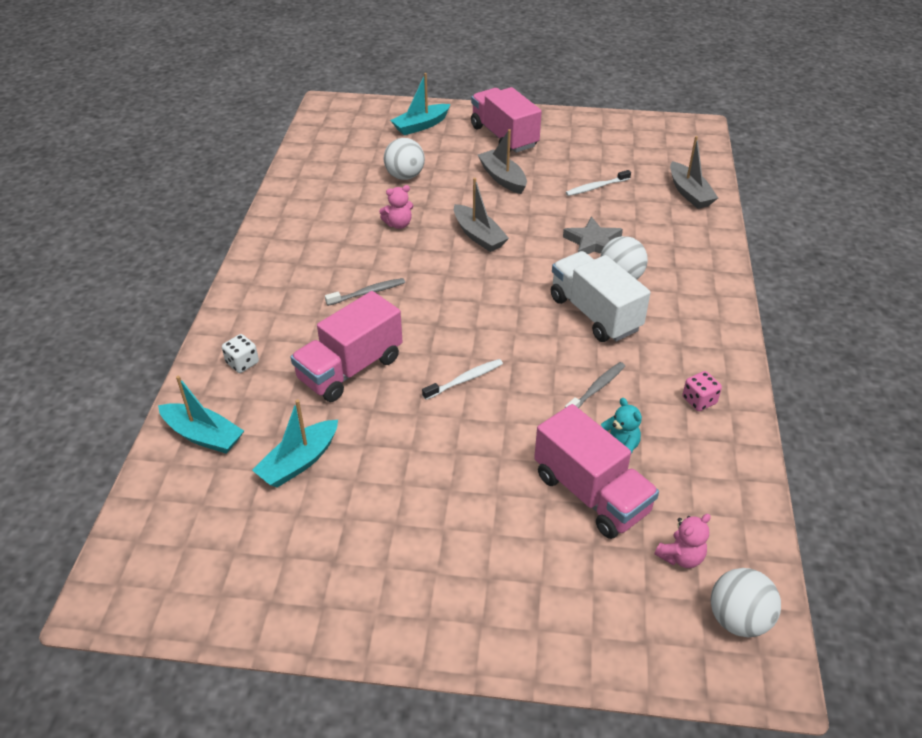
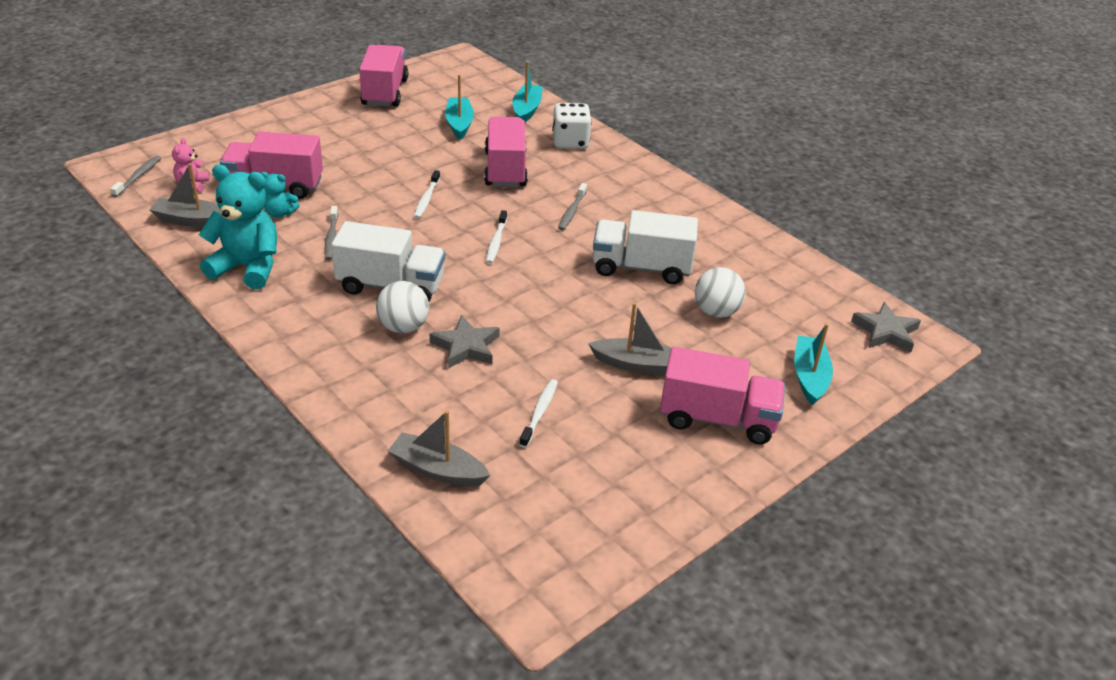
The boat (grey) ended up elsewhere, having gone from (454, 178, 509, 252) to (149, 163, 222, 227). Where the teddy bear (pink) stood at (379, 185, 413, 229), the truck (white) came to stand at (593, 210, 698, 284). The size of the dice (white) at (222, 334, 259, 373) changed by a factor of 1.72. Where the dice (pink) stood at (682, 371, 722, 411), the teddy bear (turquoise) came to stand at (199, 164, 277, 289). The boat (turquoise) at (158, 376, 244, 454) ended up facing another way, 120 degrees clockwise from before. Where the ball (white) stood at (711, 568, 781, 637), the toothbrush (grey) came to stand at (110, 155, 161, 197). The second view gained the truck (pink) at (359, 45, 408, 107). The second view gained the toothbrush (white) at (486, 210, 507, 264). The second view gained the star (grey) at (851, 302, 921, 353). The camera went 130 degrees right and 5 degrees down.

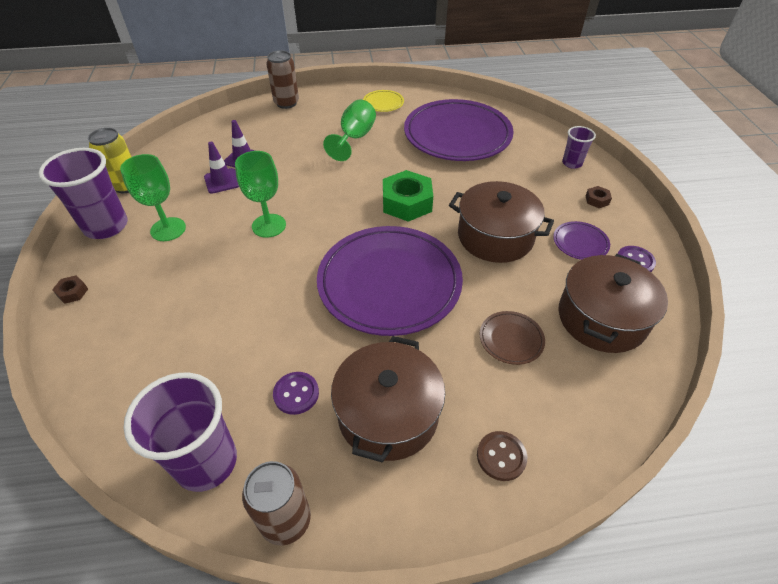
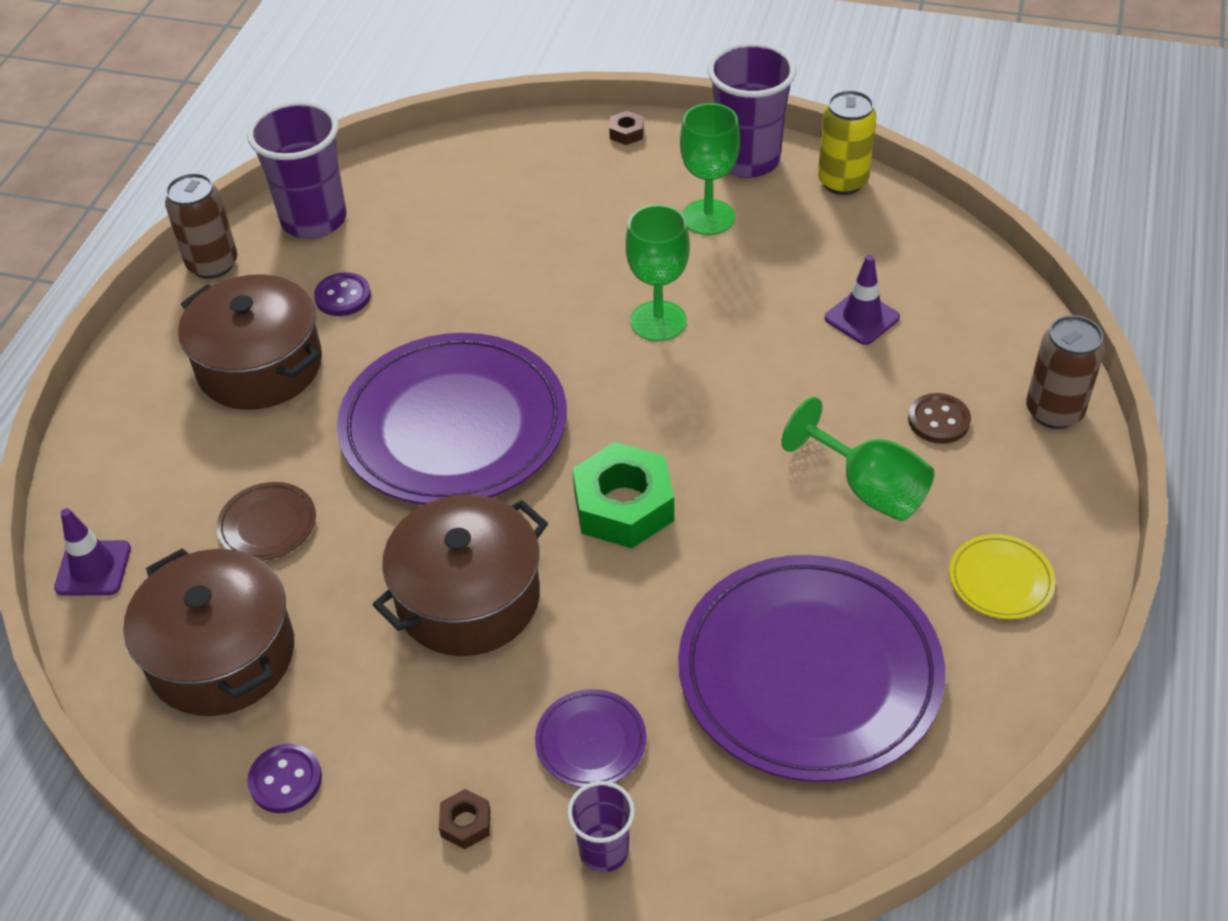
The traffic cone (purple) ended up elsewhere, having gone from (204, 142, 239, 194) to (54, 508, 131, 596). The plate (purple) ended up elsewhere, having gone from (553, 221, 610, 260) to (535, 689, 646, 787). The button (brown) ended up elsewhere, having gone from (477, 431, 527, 481) to (908, 393, 971, 444). The camera went 115 degrees right and 0 degrees up.

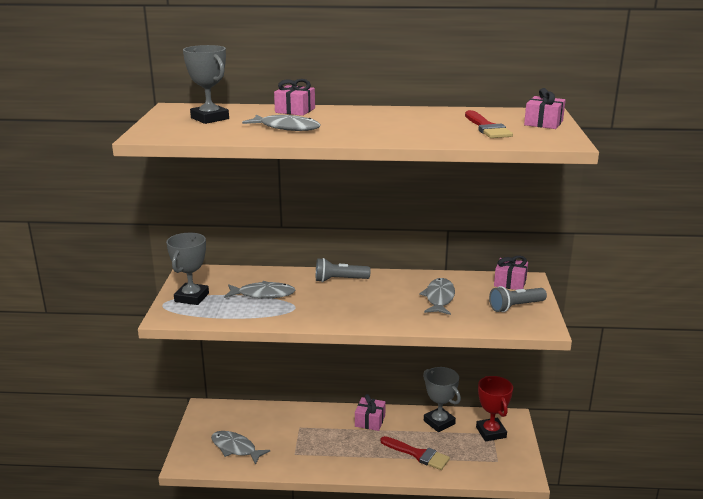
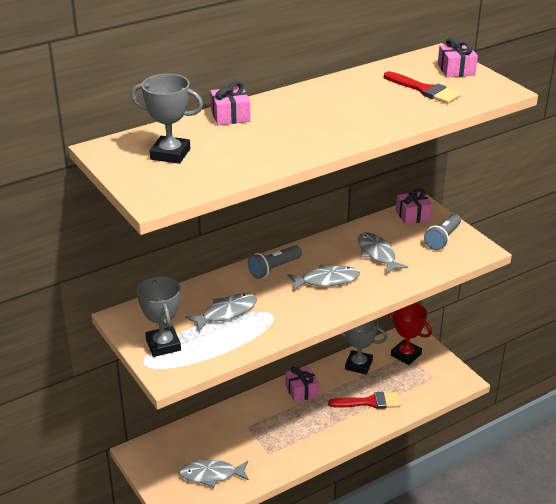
The fish (grey) ended up elsewhere, having gone from (242, 114, 321, 131) to (287, 265, 360, 291). The camera went 35 degrees left and 10 degrees up.

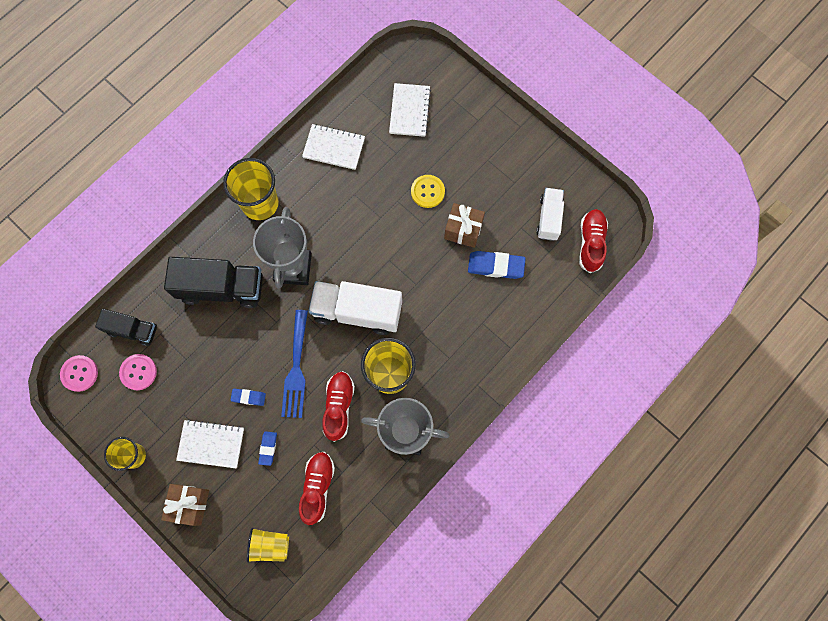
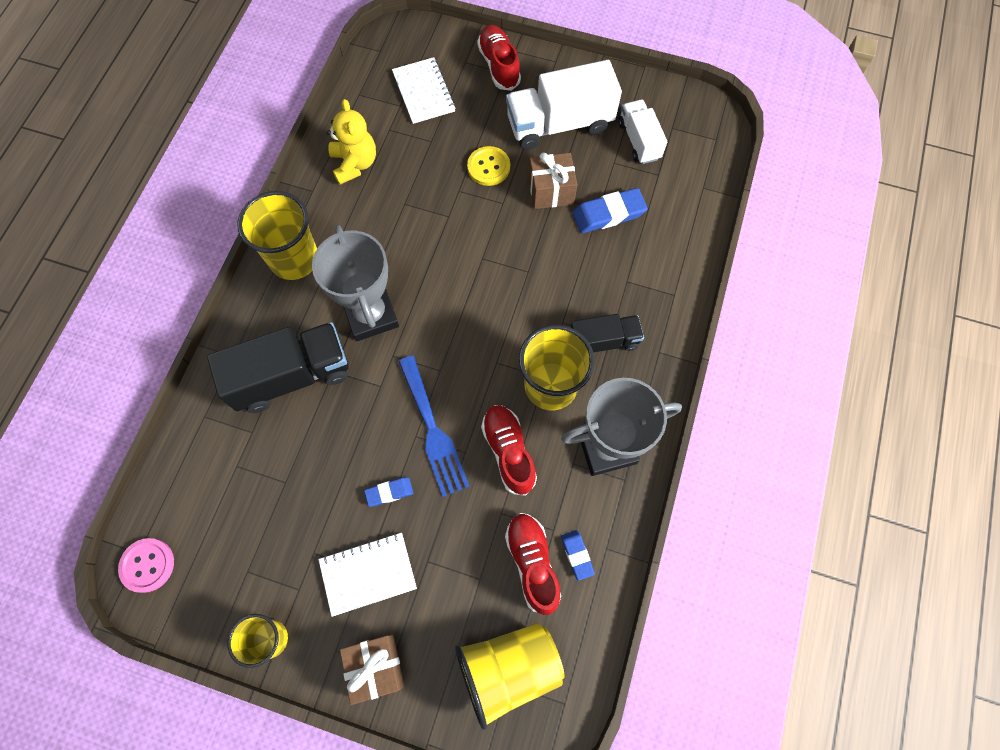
Where the notebook (white) stood at (302, 124, 365, 170), the teddy bear (yellow) came to stand at (327, 99, 376, 185). The shoe (red) ended up elsewhere, having gone from (579, 209, 608, 273) to (477, 25, 521, 91). The truck (white) ended up elsewhere, having gone from (308, 281, 402, 335) to (506, 60, 622, 150). The truck (black) ended up elsewhere, having gone from (95, 309, 157, 346) to (570, 314, 644, 353). The second view lost the button (pink) at (119, 354, 157, 390). The eraser (blue) ended up elsewhere, having gone from (258, 431, 277, 466) to (561, 530, 595, 581). The size of the cup (yellow) at (247, 528, 289, 563) changed by a factor of 1.63. The camera went 25 degrees left and 5 degrees down.

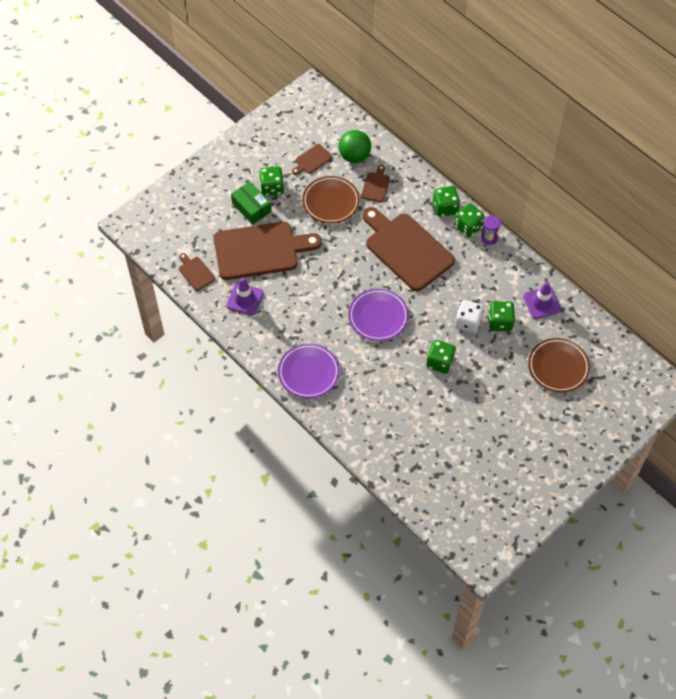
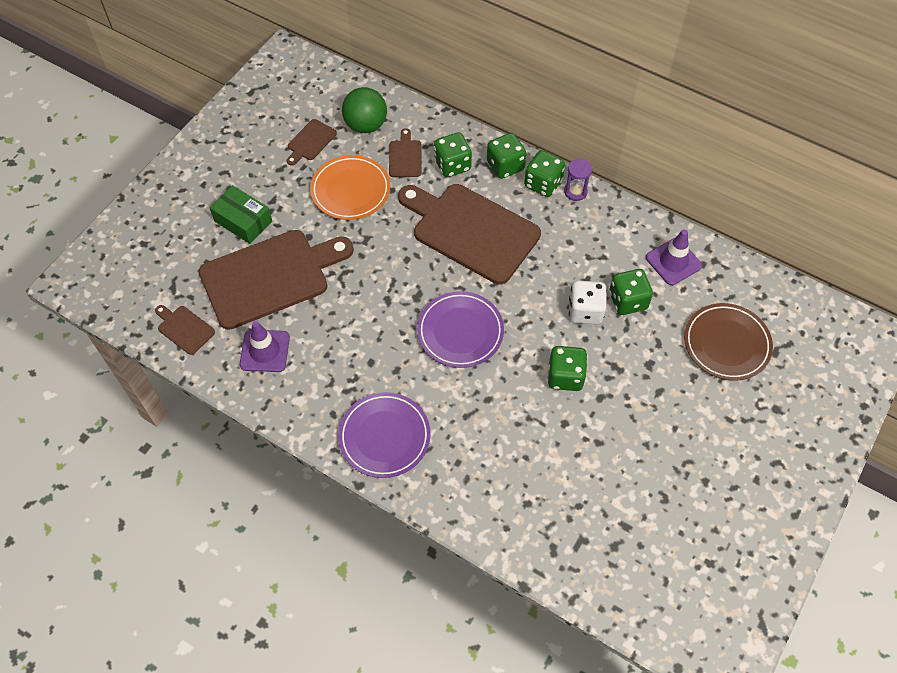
The dice (green) ended up elsewhere, having gone from (259, 166, 284, 196) to (434, 132, 472, 177). What was the plate (brown) at (302, 176, 360, 224) turned into the plate (orange) at (310, 155, 390, 220). The camera went 15 degrees left and 0 degrees up.

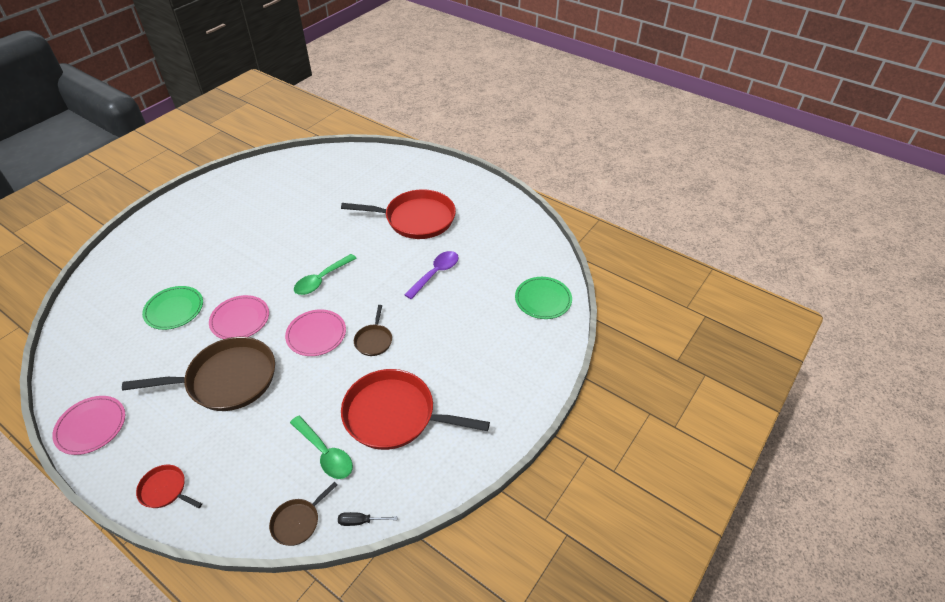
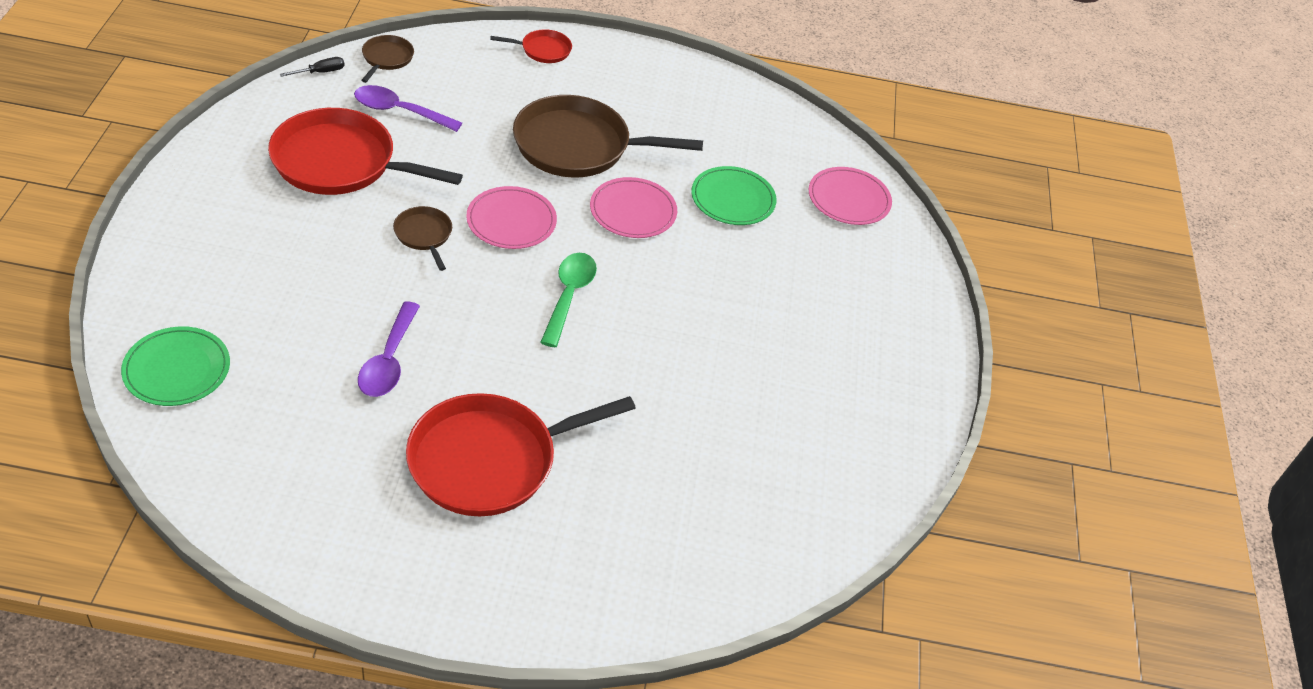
The pan (brown) at (122, 337, 275, 411) ended up facing another way, 45 degrees clockwise from before. The pan (red) at (341, 369, 490, 450) ended up facing another way, 150 degrees counterclockwise from before. The plate (pink) ended up elsewhere, having gone from (52, 396, 125, 455) to (809, 167, 892, 225). What was the spoon (green) at (290, 415, 353, 479) turned into the spoon (purple) at (354, 85, 462, 132). The camera went 145 degrees right and 0 degrees up.

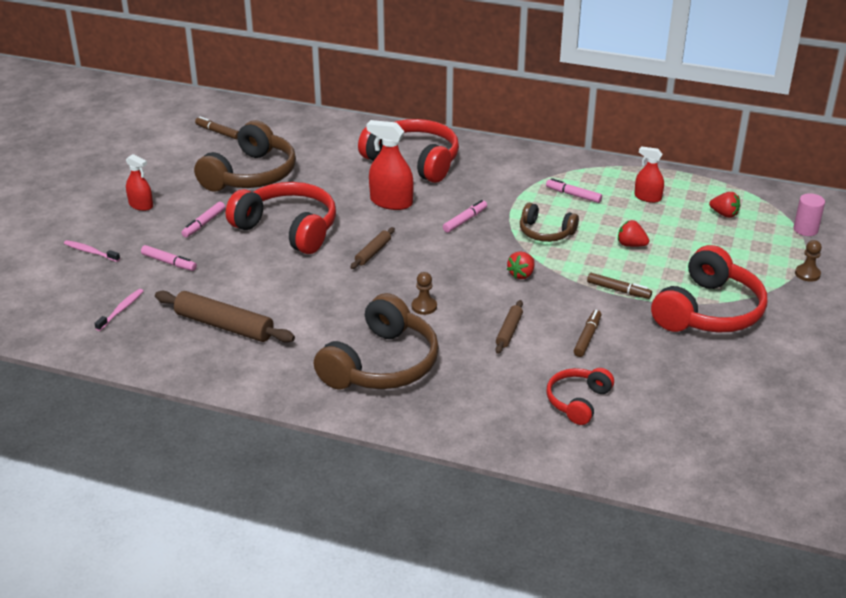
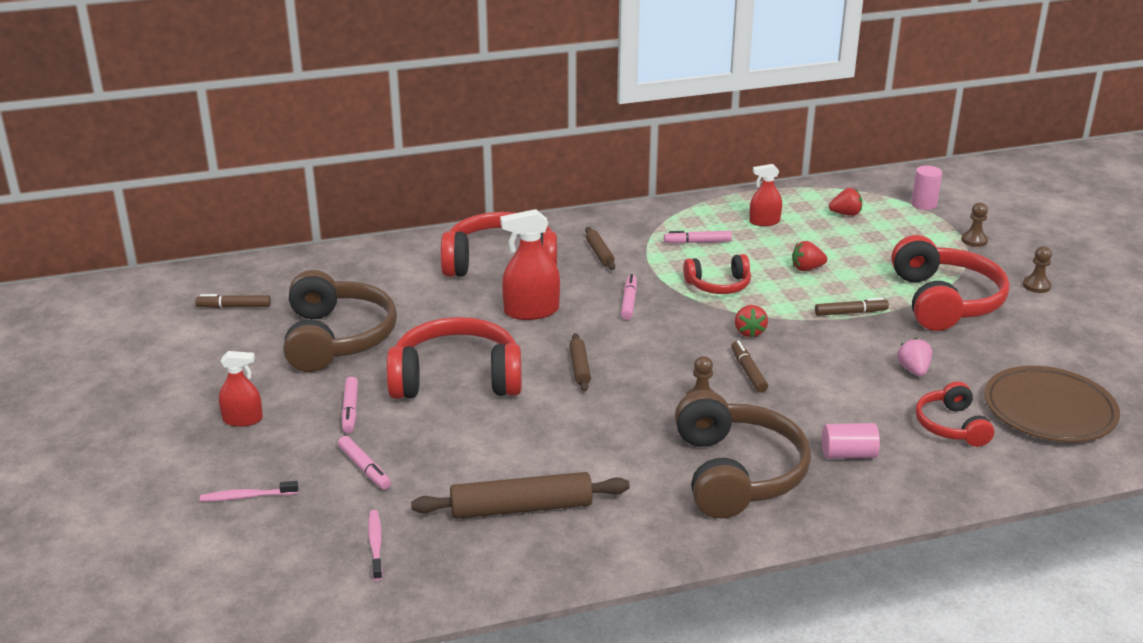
What was the headphones (brown) at (520, 203, 579, 242) turned into the headphones (red) at (683, 254, 751, 294). The marker (pink) at (141, 245, 197, 271) ended up facing another way, 60 degrees clockwise from before. The rolling pin (brown) ended up elsewhere, having gone from (495, 300, 523, 354) to (585, 227, 615, 270). The marker (brown) ended up elsewhere, having gone from (574, 310, 601, 357) to (731, 341, 768, 393). The second view gained the pawn (brown) at (1023, 246, 1052, 293). The second view gained the strawberry (pink) at (897, 338, 932, 376). The second view gained the plate (brown) at (984, 366, 1120, 442). The second view gained the cylinder (pink) at (822, 423, 880, 459). The camera went 35 degrees left and 5 degrees down.

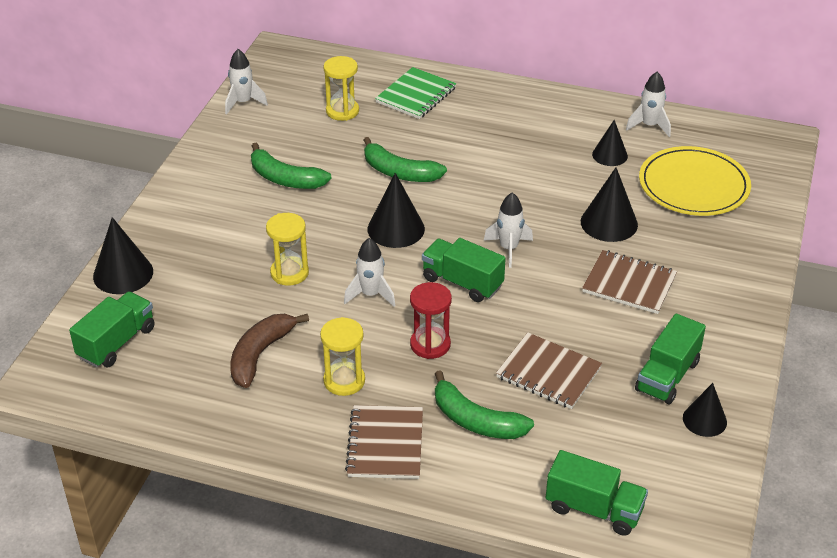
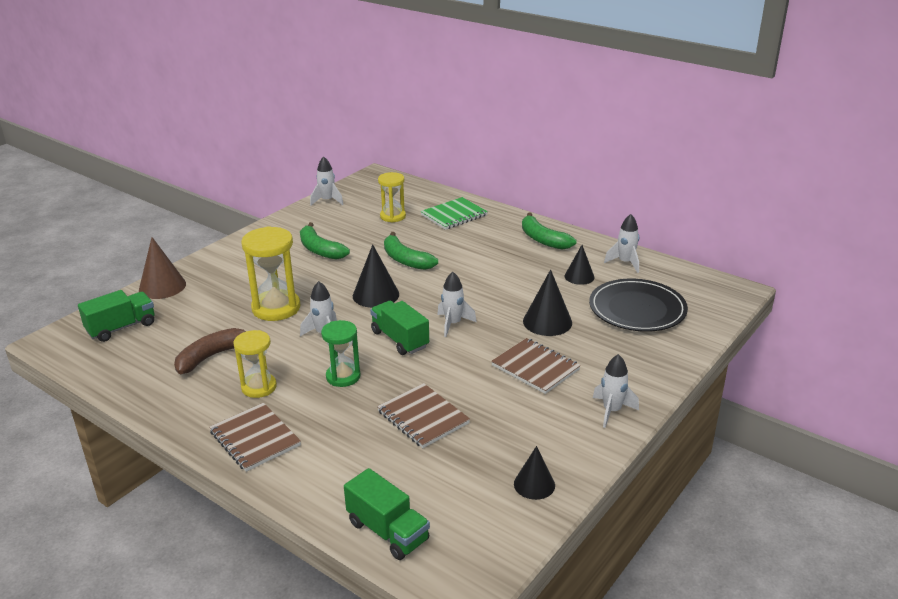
What was the plate (yellow) at (639, 146, 751, 216) turned into the plate (black) at (589, 279, 688, 332). The size of the hourglass (yellow) at (266, 213, 309, 286) changed by a factor of 1.57. What was the cone (black) at (93, 217, 153, 294) turned into the cone (brown) at (139, 237, 186, 299). What was the hourglass (red) at (410, 282, 452, 359) turned into the hourglass (green) at (321, 320, 361, 387). The second view lost the truck (green) at (635, 314, 706, 404). The banana (green) ended up elsewhere, having gone from (435, 370, 534, 439) to (522, 212, 576, 250). The notebook (brown) at (345, 405, 423, 479) ended up facing another way, 60 degrees counterclockwise from before. The second view gained the rocket (white) at (593, 354, 639, 428). The camera went 20 degrees right and 10 degrees down.

